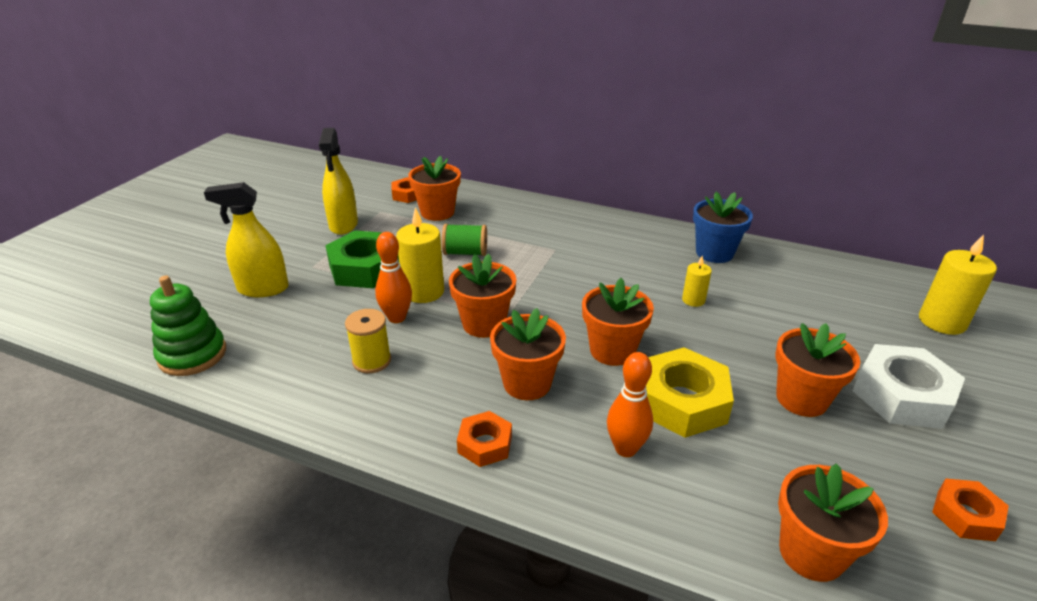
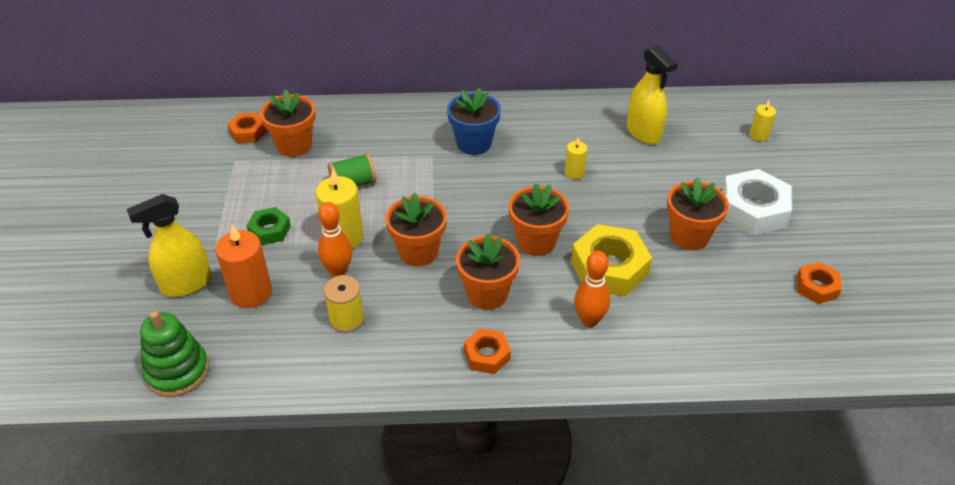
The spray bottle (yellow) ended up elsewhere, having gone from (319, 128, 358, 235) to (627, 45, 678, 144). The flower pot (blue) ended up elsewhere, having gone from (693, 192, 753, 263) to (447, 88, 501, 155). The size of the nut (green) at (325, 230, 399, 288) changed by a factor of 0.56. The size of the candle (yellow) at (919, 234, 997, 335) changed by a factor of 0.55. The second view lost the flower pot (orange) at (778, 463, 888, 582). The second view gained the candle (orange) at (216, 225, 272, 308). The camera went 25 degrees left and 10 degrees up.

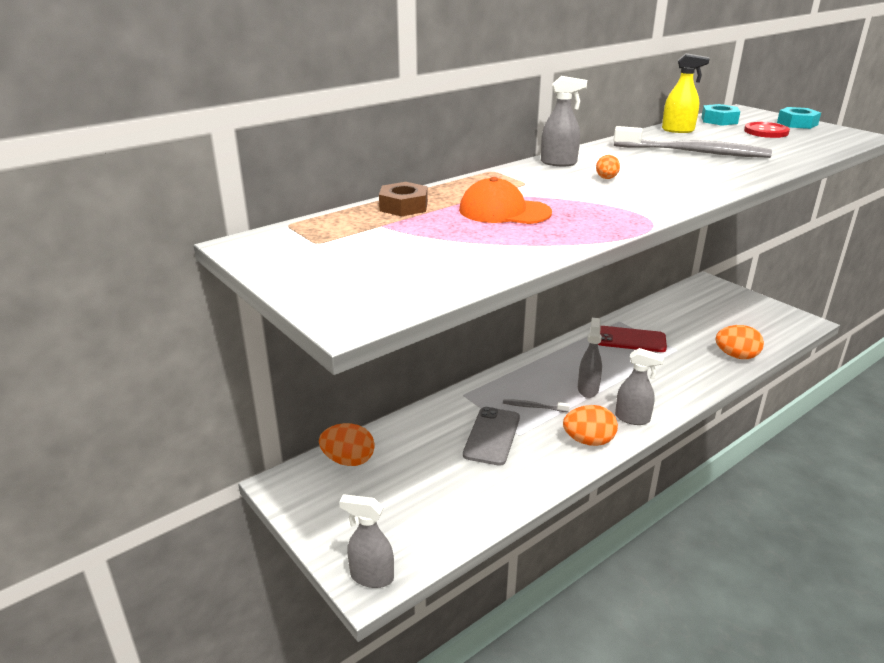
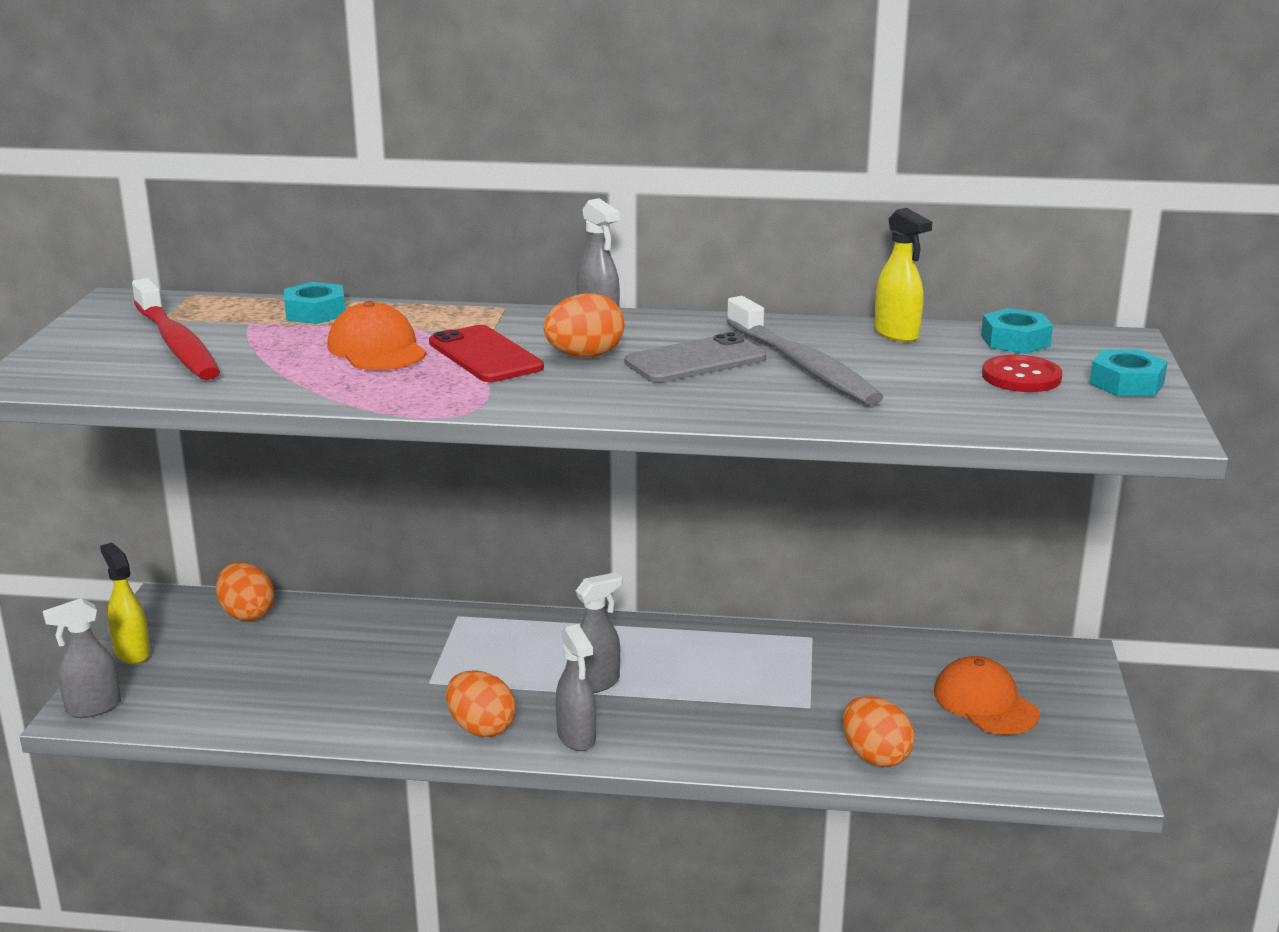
The size of the egg (orange) at (596, 155, 620, 179) changed by a factor of 1.82. What was the nut (brown) at (379, 182, 428, 216) turned into the nut (turquoise) at (284, 282, 345, 324). The phone (red) ended up elsewhere, having gone from (598, 326, 667, 352) to (429, 325, 544, 382). The second view lost the toothbrush (grey) at (503, 399, 570, 412). The phone (grey) ended up elsewhere, having gone from (463, 407, 520, 466) to (624, 332, 766, 383). The spray bottle (grey) at (339, 494, 394, 588) ended up facing another way, 90 degrees counterclockwise from before. The second view gained the toothbrush (red) at (132, 278, 220, 380). The second view gained the spray bottle (yellow) at (100, 542, 150, 664). The second view gained the cap (orange) at (934, 656, 1040, 735). The camera went 45 degrees right and 5 degrees down.

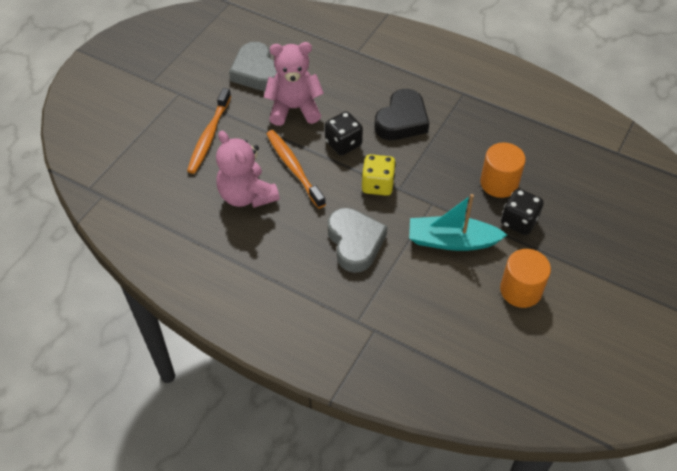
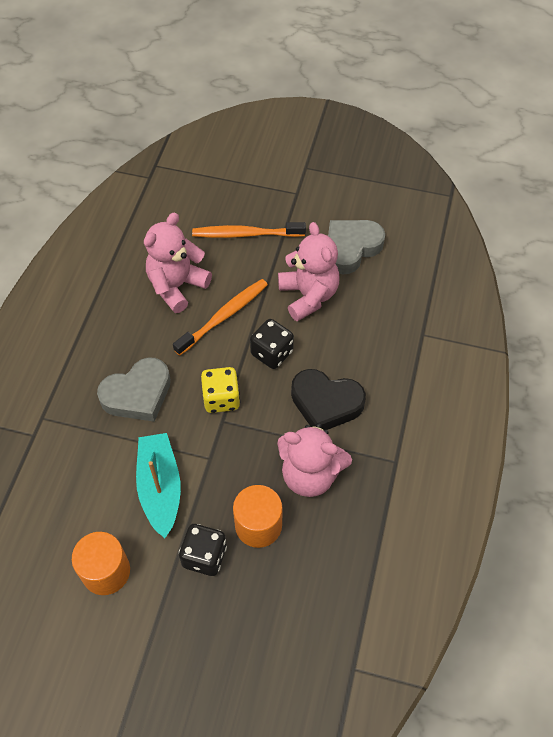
The second view gained the teddy bear (pink) at (277, 423, 352, 497). The camera went 75 degrees right and 5 degrees up.

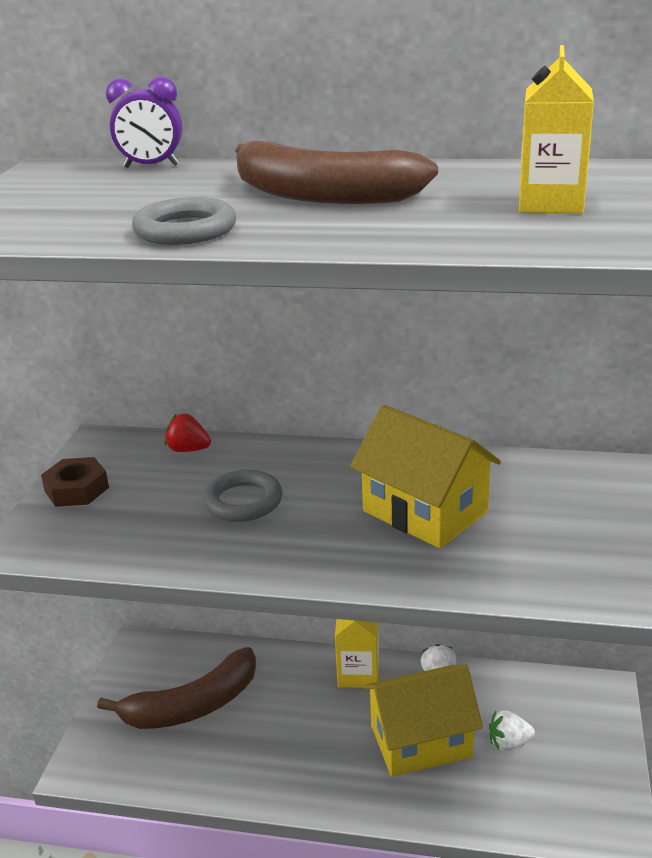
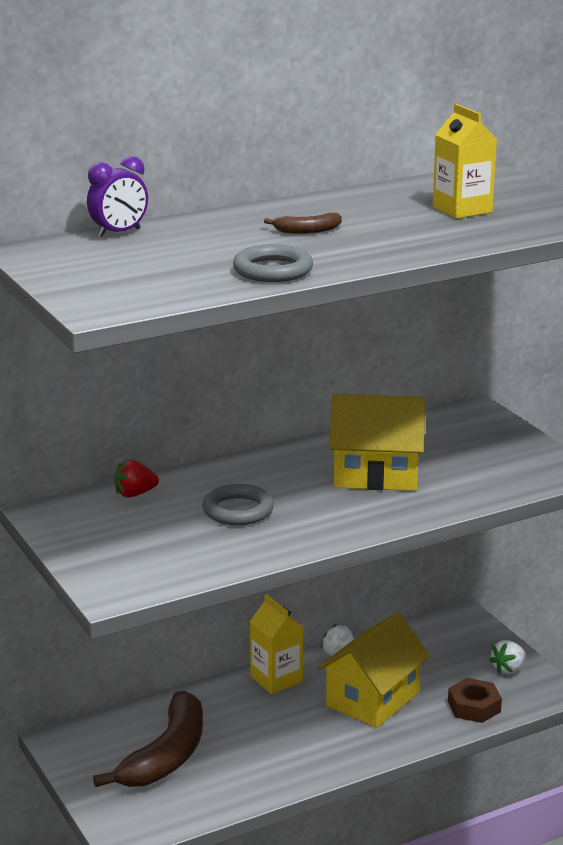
The size of the banana (brown) at (235, 141, 438, 204) changed by a factor of 0.43. The nut (brown) ended up elsewhere, having gone from (41, 457, 109, 507) to (448, 678, 502, 723). The strawberry (white) ended up elsewhere, having gone from (489, 710, 535, 751) to (489, 640, 525, 674). The camera went 40 degrees left and 5 degrees down.

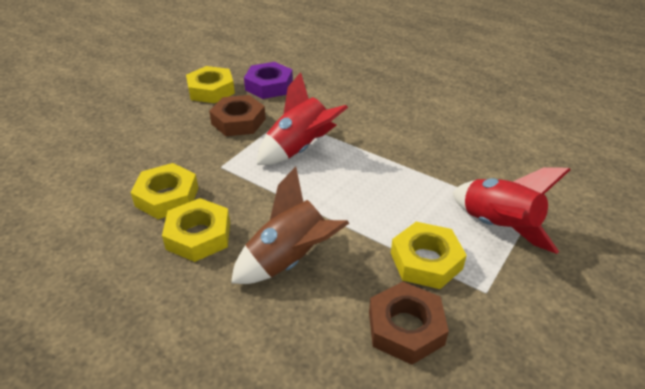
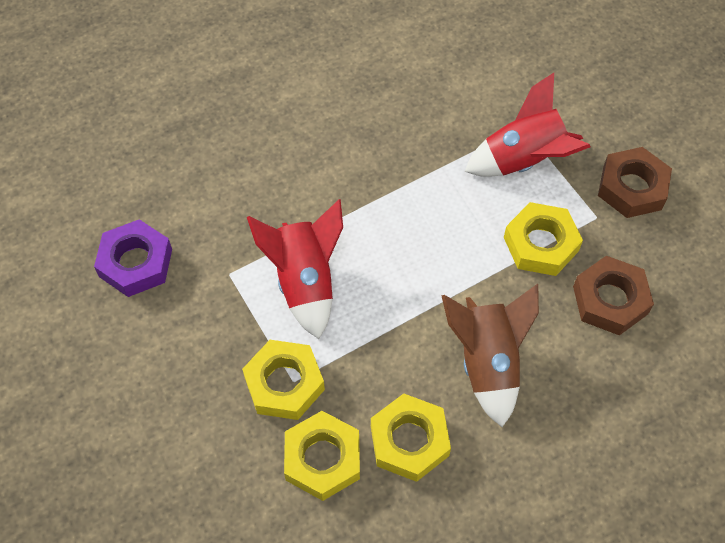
The nut (yellow) ended up elsewhere, having gone from (186, 66, 235, 103) to (242, 340, 325, 420). The nut (brown) ended up elsewhere, having gone from (209, 95, 266, 136) to (598, 147, 672, 218). The camera went 65 degrees left and 20 degrees up.

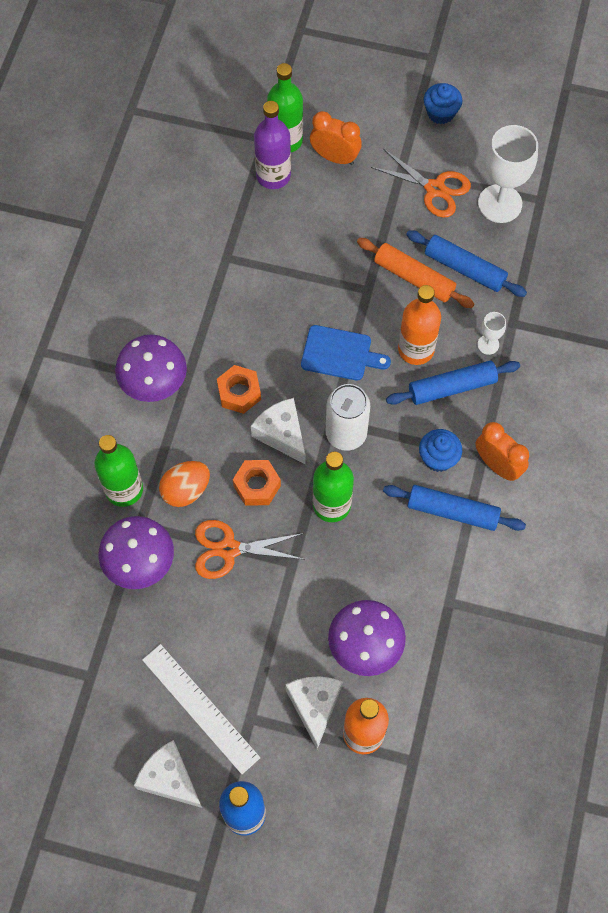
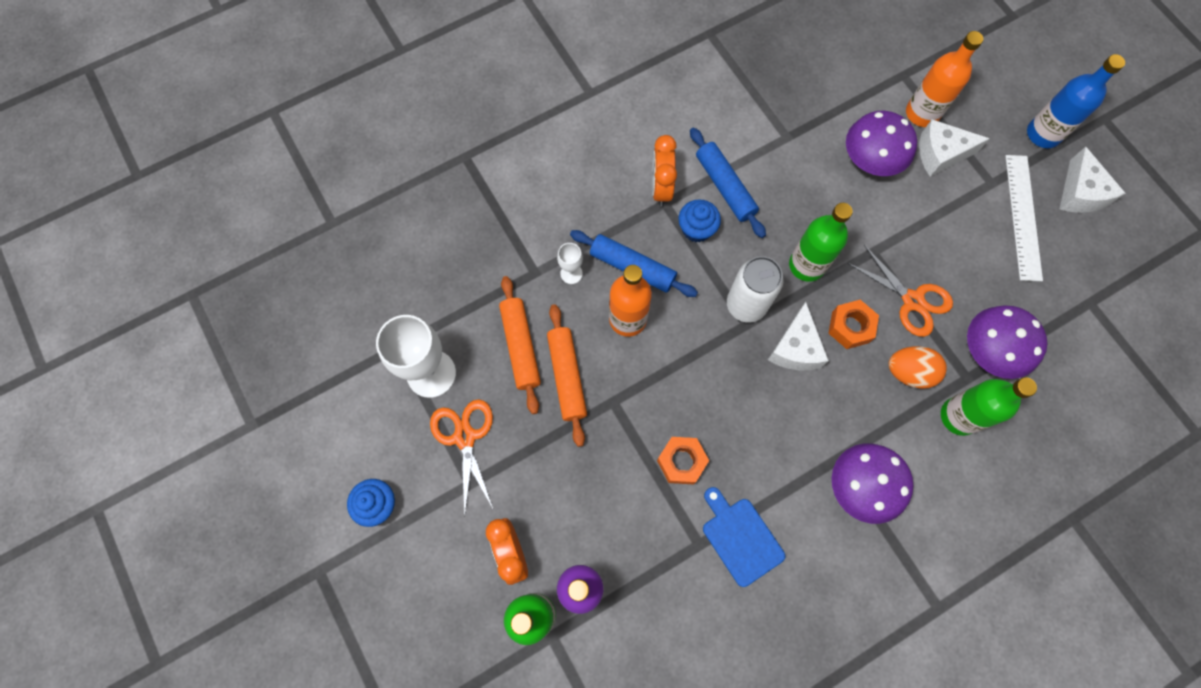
What was the rolling pin (blue) at (406, 230, 527, 297) turned into the rolling pin (orange) at (499, 276, 541, 414). The cutting board (blue) ended up elsewhere, having gone from (301, 325, 391, 381) to (703, 487, 785, 587). The nut (orange) ended up elsewhere, having gone from (217, 365, 261, 414) to (657, 437, 709, 485). The cheese (white) at (285, 676, 342, 749) ended up facing another way, 45 degrees clockwise from before. The camera went 135 degrees left and 5 degrees up.

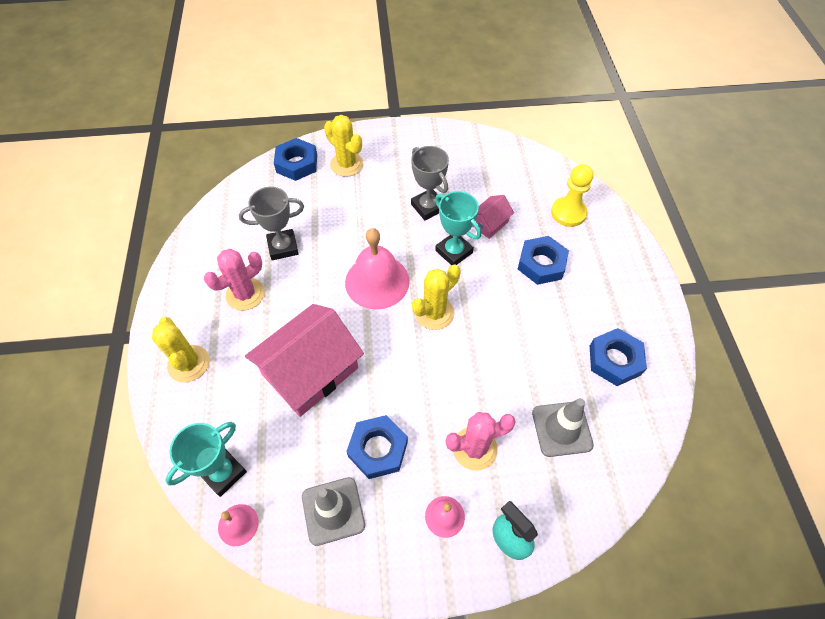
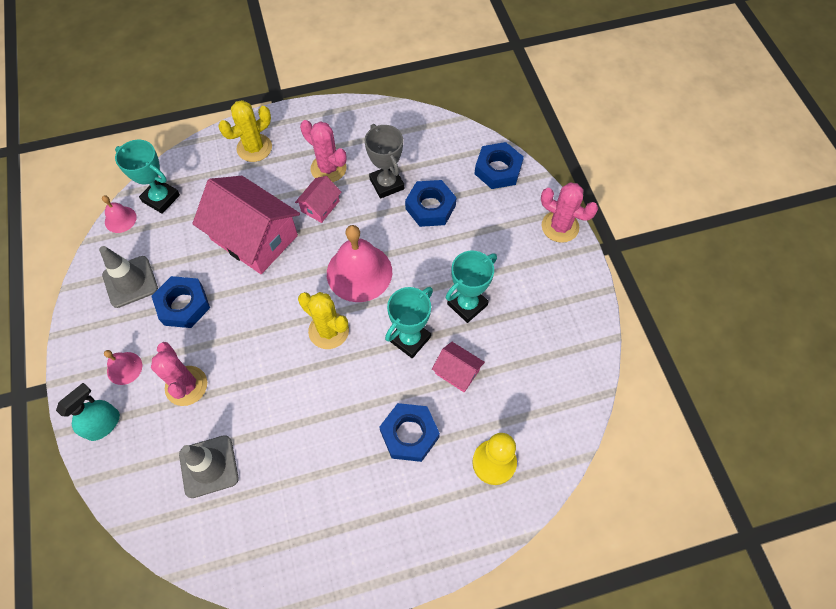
The second view lost the cactus (yellow) at (324, 115, 364, 177). What was the trophy (grey) at (411, 146, 449, 220) turned into the trophy (turquoise) at (446, 251, 497, 323). The nut (blue) ended up elsewhere, having gone from (590, 328, 647, 386) to (405, 180, 457, 227). The second view gained the house (pink) at (295, 176, 342, 223). The second view gained the cactus (pink) at (541, 183, 598, 243). The camera went 80 degrees right and 5 degrees up.

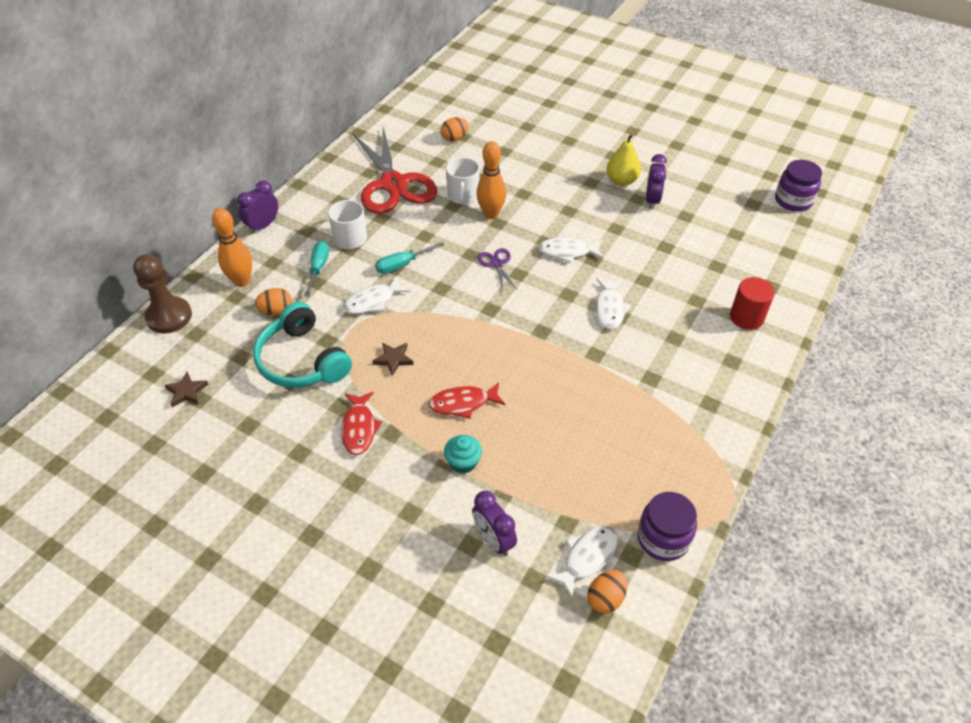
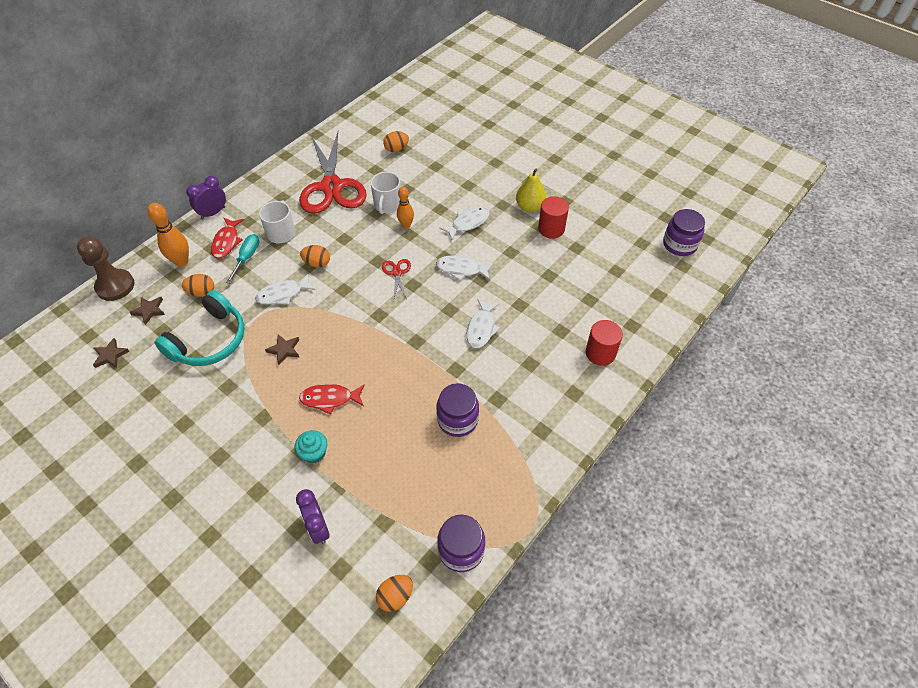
The size of the bowling pin (orange) at (476, 141, 506, 219) changed by a factor of 0.67. Where the clock (purple) stood at (646, 154, 667, 210), the cylinder (red) came to stand at (538, 197, 569, 239). Where the screwdriver (turquoise) stood at (375, 242, 444, 274), the egg (orange) came to stand at (300, 245, 330, 268). What was the scissors (purple) at (478, 248, 517, 292) turned into the scissors (red) at (382, 259, 411, 301). The headphones (turquoise) at (253, 302, 352, 388) ended up facing another way, 120 degrees counterclockwise from before. The fish (red) ended up elsewhere, having gone from (341, 392, 382, 455) to (211, 218, 244, 259). The fish (white) ended up elsewhere, having gone from (546, 526, 618, 599) to (439, 207, 490, 240). The second view gained the star (brown) at (130, 297, 165, 325). The second view gained the jar (purple) at (436, 383, 479, 437). The camera went 10 degrees right and 5 degrees up.

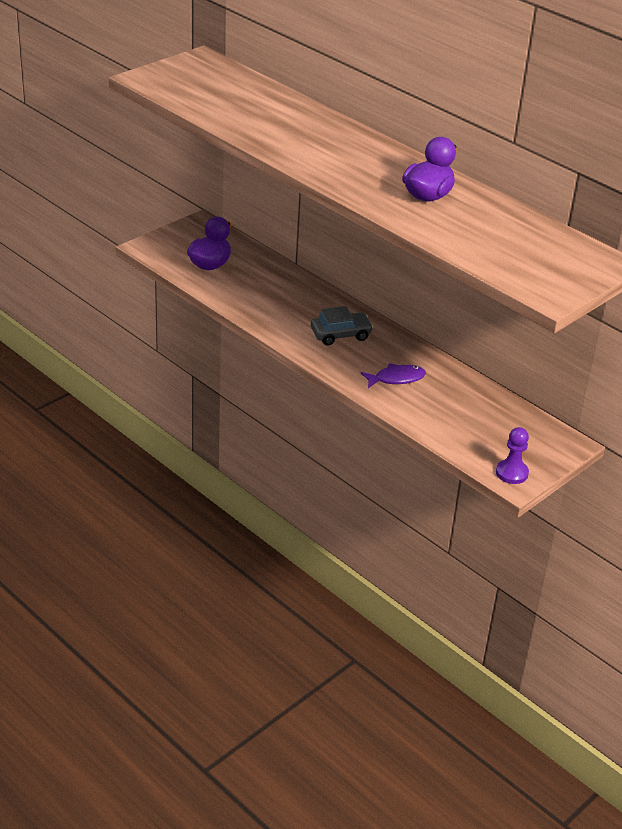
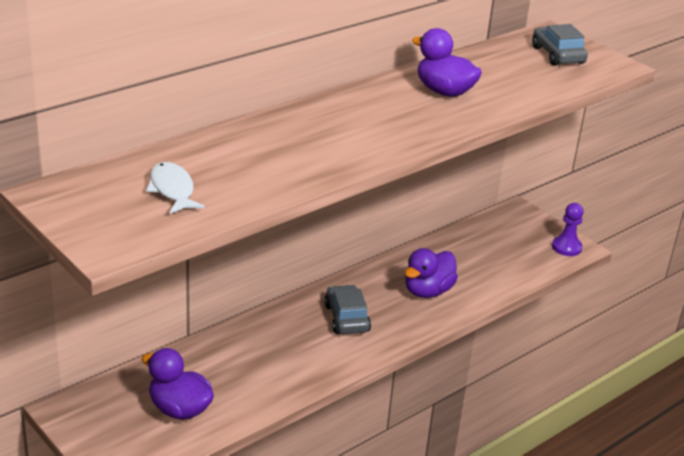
Where the fish (purple) stood at (360, 364, 426, 388), the duck (purple) came to stand at (405, 248, 458, 298). The second view gained the car (grey) at (532, 24, 588, 66). The second view gained the fish (white) at (146, 162, 205, 214). The camera went 85 degrees left and 5 degrees down.

